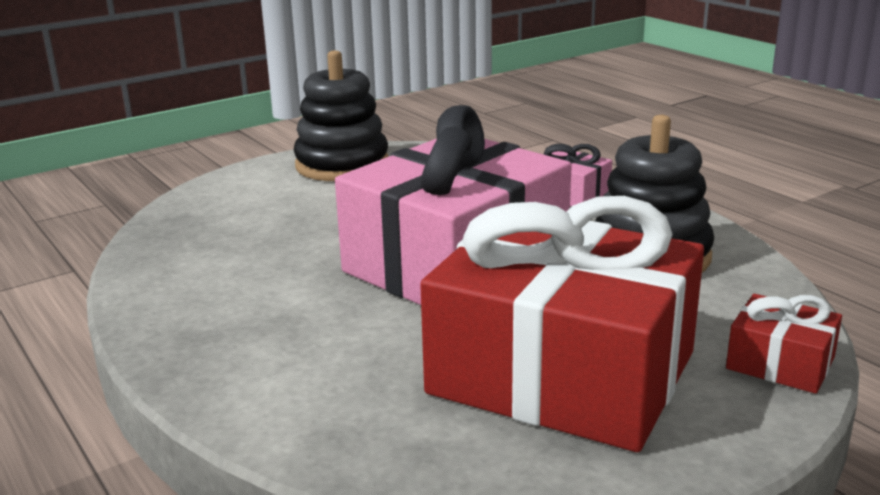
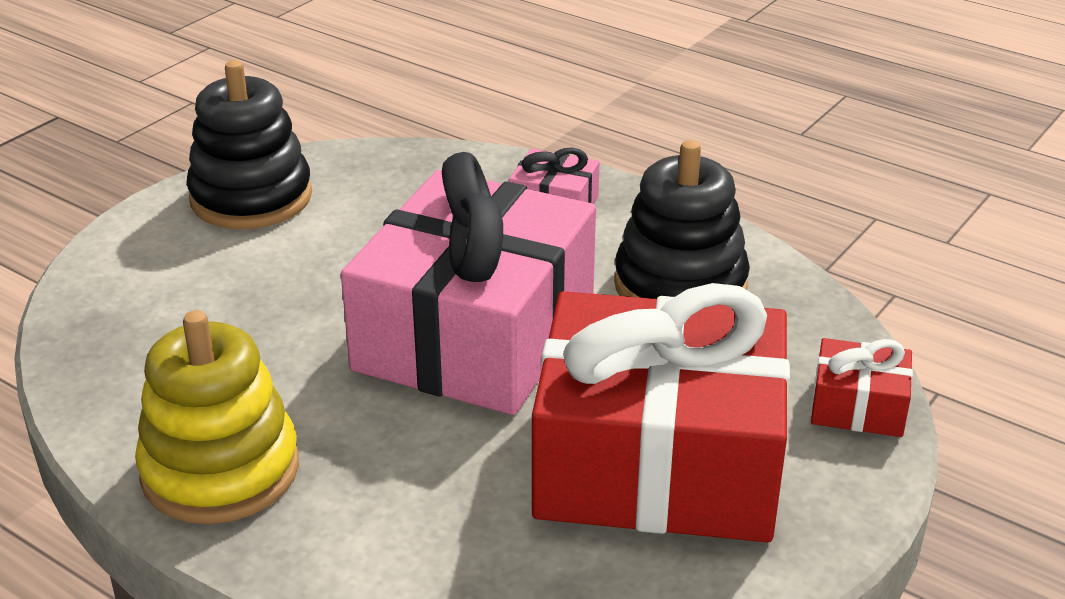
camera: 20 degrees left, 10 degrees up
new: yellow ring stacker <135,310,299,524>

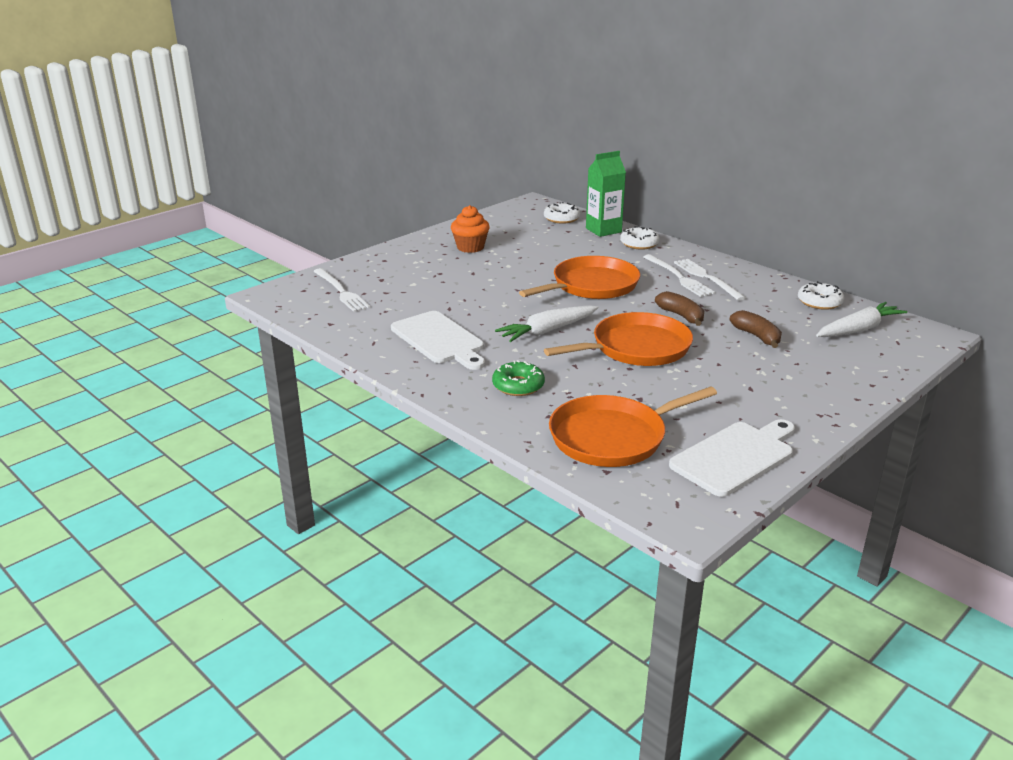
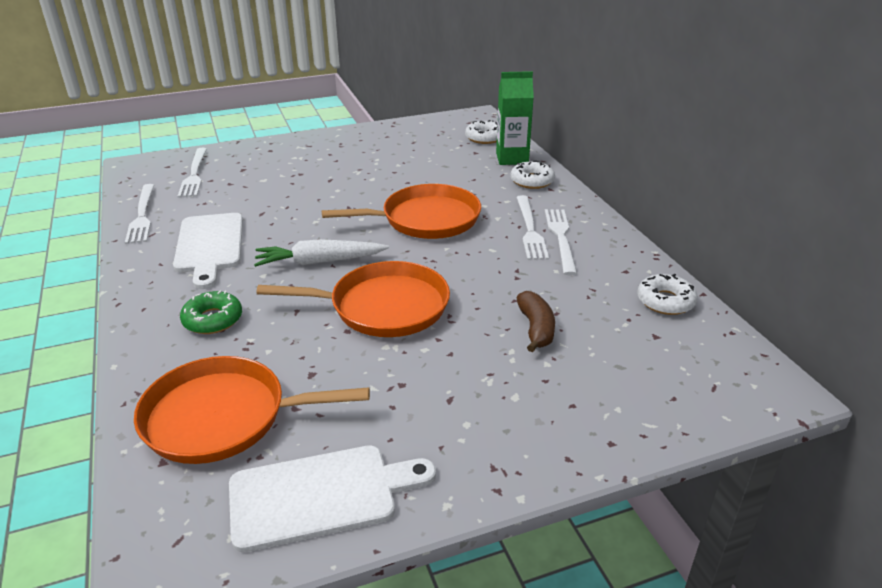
camera: 25 degrees right, 5 degrees up
gone: bright orange fairy cake <451,205,490,253>; brown banana fruit <655,291,704,326>; pure white toy carrot <816,302,907,337>
new: pure white fork <125,184,155,244>

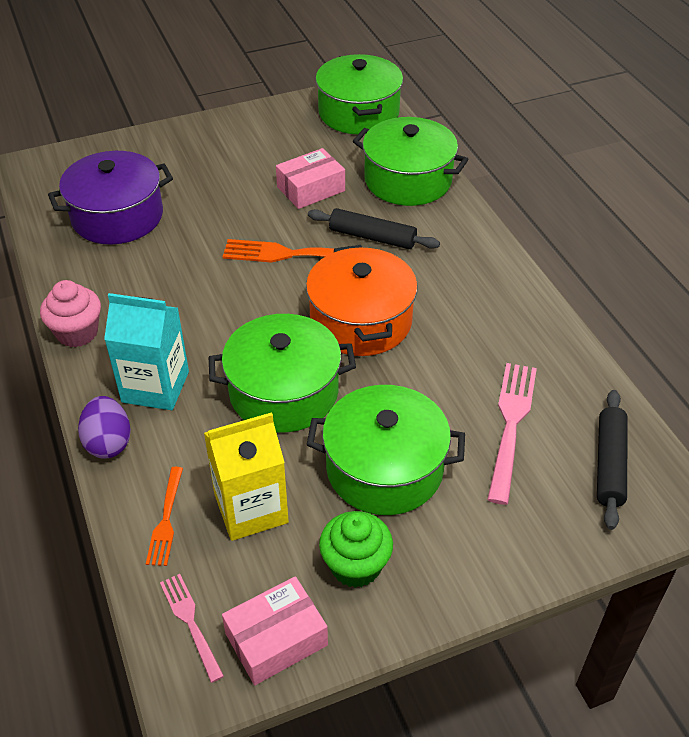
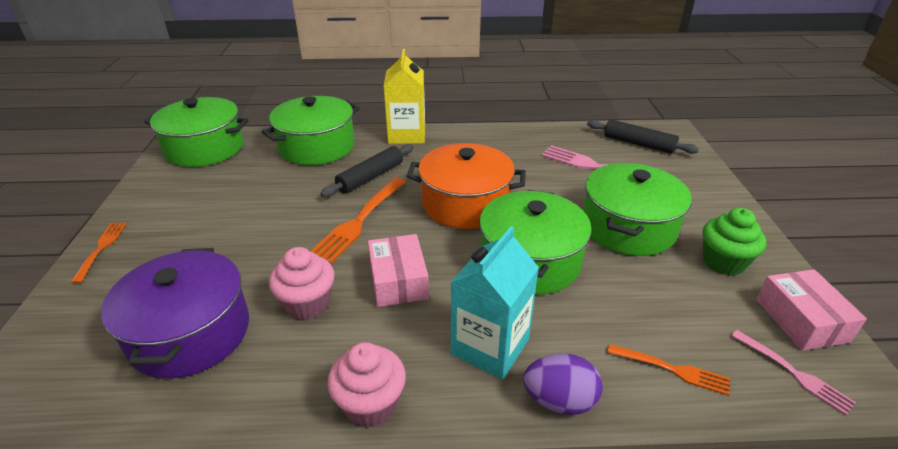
camera: 70 degrees left, 10 degrees down
new: bright orange fork <71,222,127,283>; pink fairy cake <269,247,335,320>
shifted: pink box <276,148,345,209> to <368,234,429,307>; yellow carton <204,412,289,541> to <384,49,425,144>
rotated: pink fork <160,574,224,683> = <731,330,856,415> 120 degrees counterclockwise

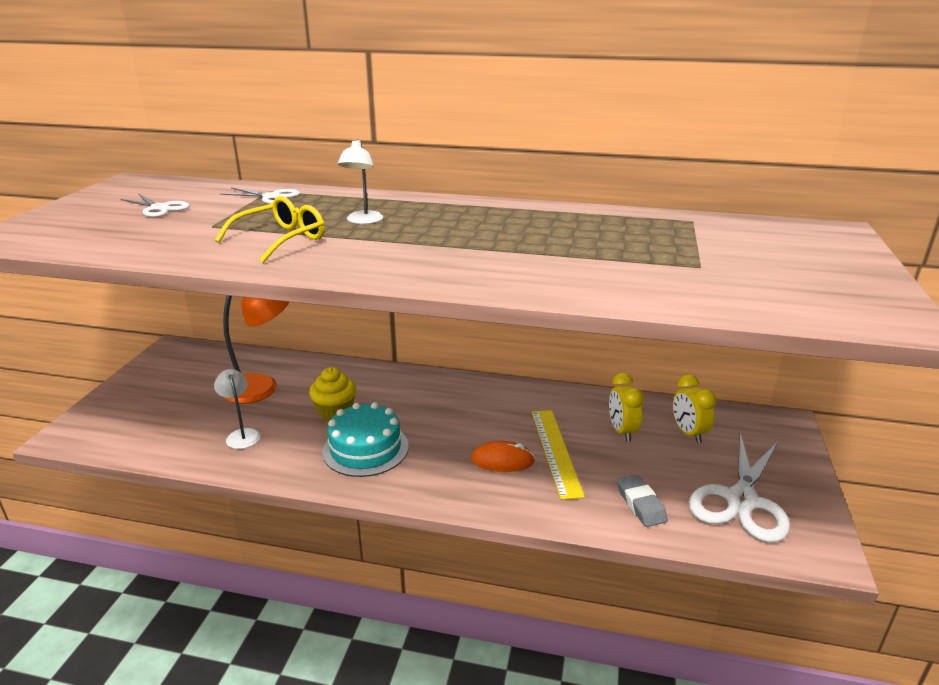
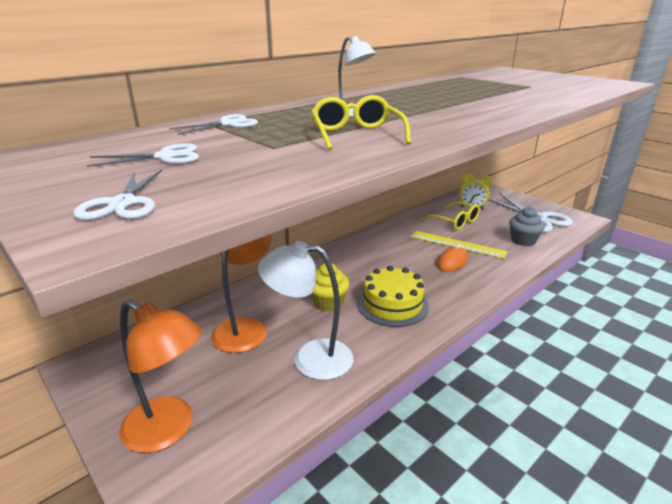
camera: 55 degrees left, 0 degrees up
new: pure white pair of scissors <73,170,162,220>; bright orange desk lamp <119,300,202,453>
swapped: yellow clock <609,373,644,442> to yellow eyeglasses <421,202,480,230>; grey eraser <617,475,668,527> to grey fairy cake <509,207,545,246>
repainted: aqua cake <322,402,409,477> to yellow cake <357,266,429,327>
scaled: pure white desk lamp <214,369,260,449> = <258,241,353,380> x1.76

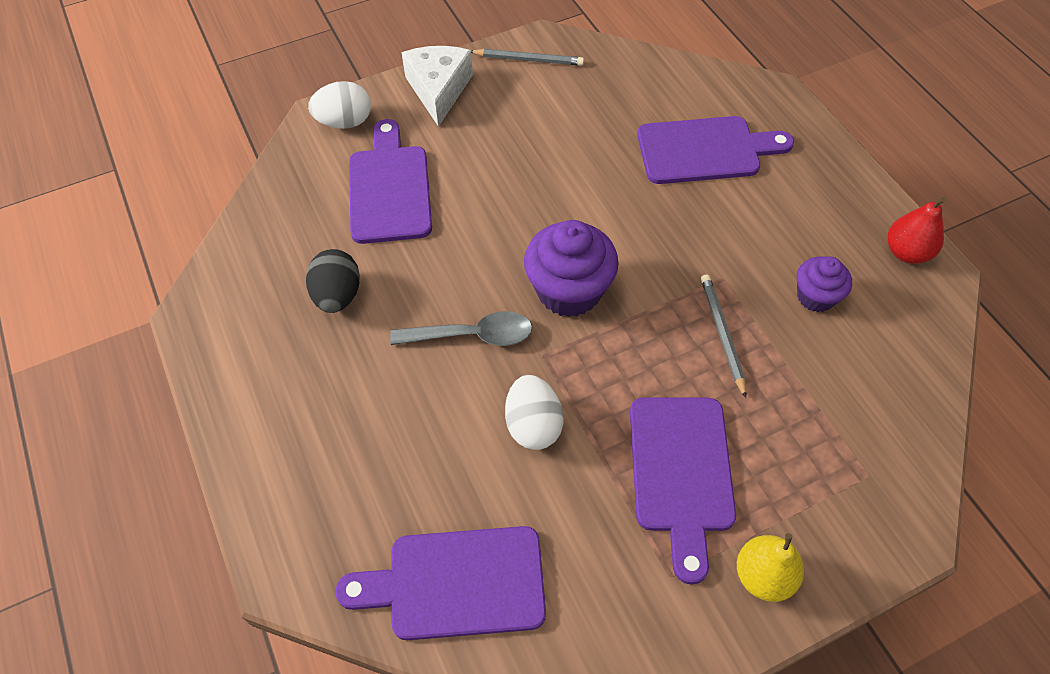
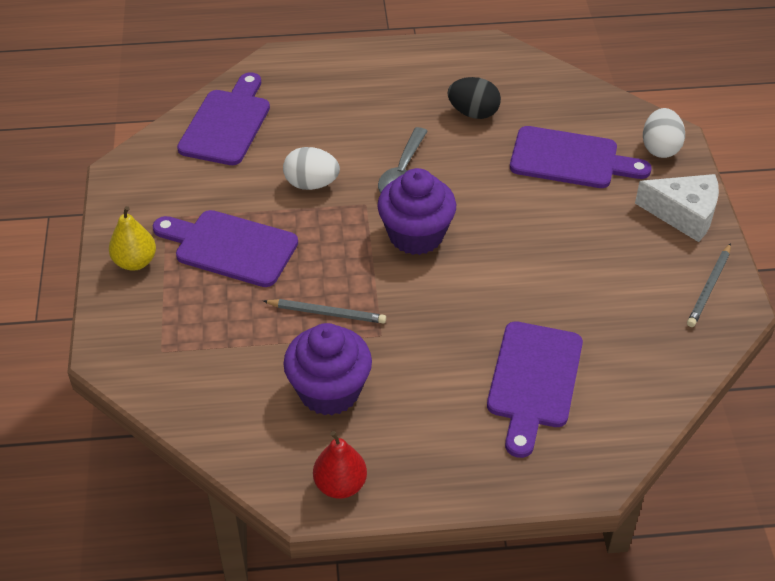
camera: 110 degrees right, 10 degrees down
scaled: violet fairy cake <797,256,852,312> = <283,323,372,415> x1.70

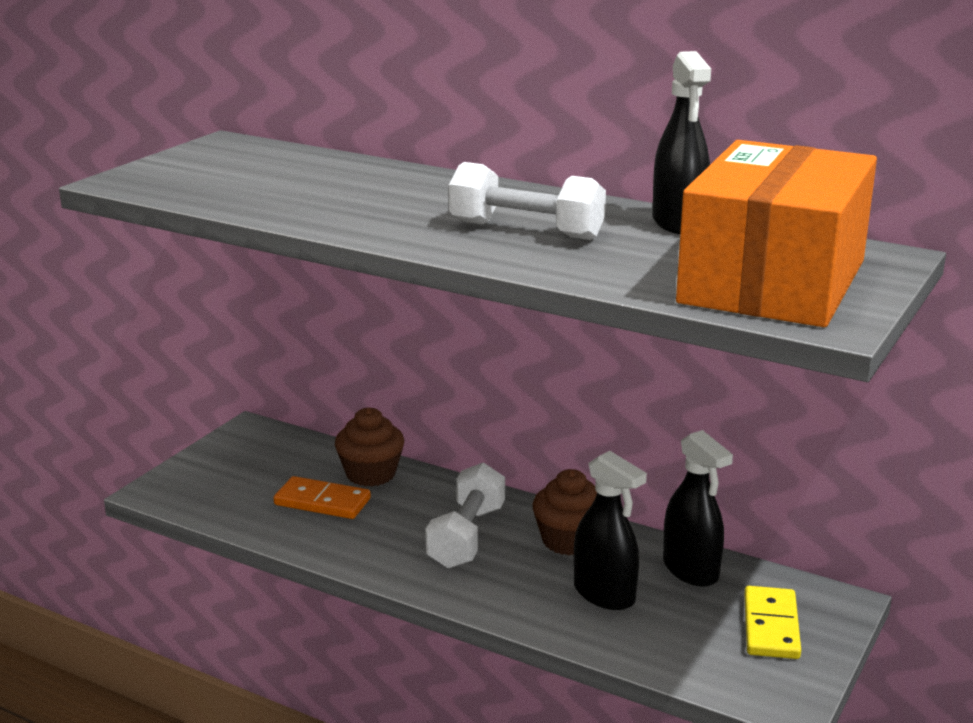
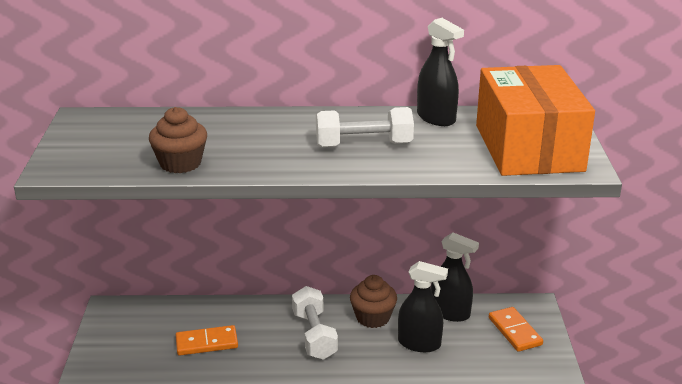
camera: 30 degrees left, 5 degrees up
shifted: brown fairy cake <335,407,404,486> to <149,107,207,173>
repainted: yellow domino tile <744,586,801,659> to bright orange domino tile <489,307,543,352>

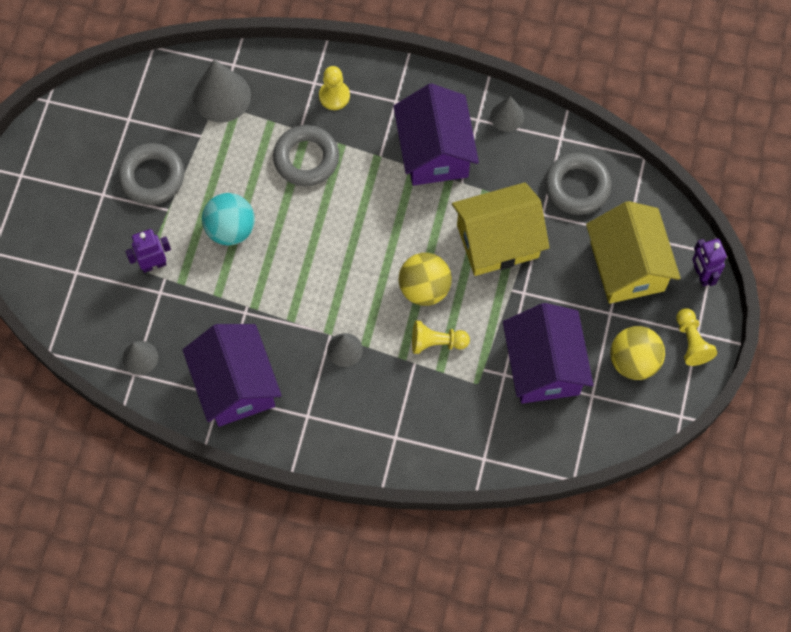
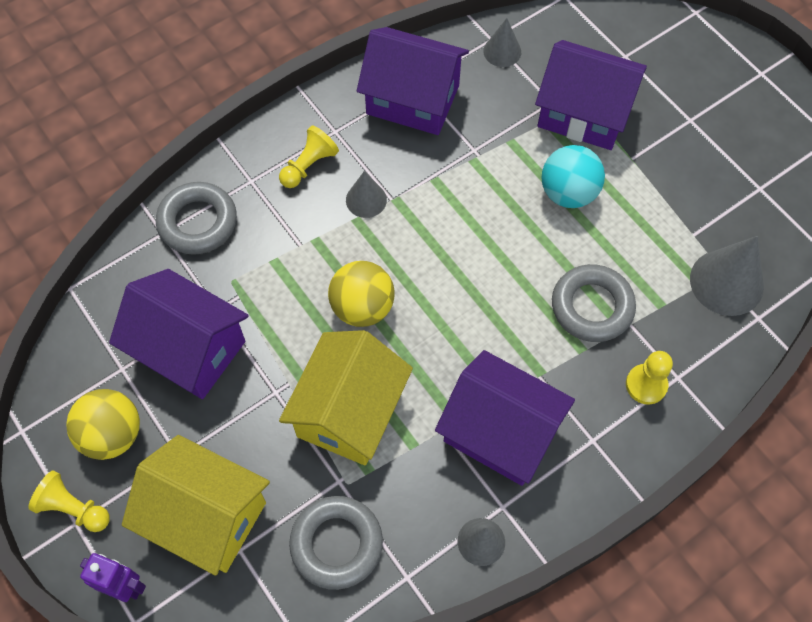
camera: 130 degrees right, 5 degrees down
shifted: grey hoop <118,143,184,205> to <156,182,237,255>; yellow chess pawn <412,321,470,354> to <279,125,339,188>
swapped: violet robot figure <125,229,171,273> to violet cottage <535,40,647,150>

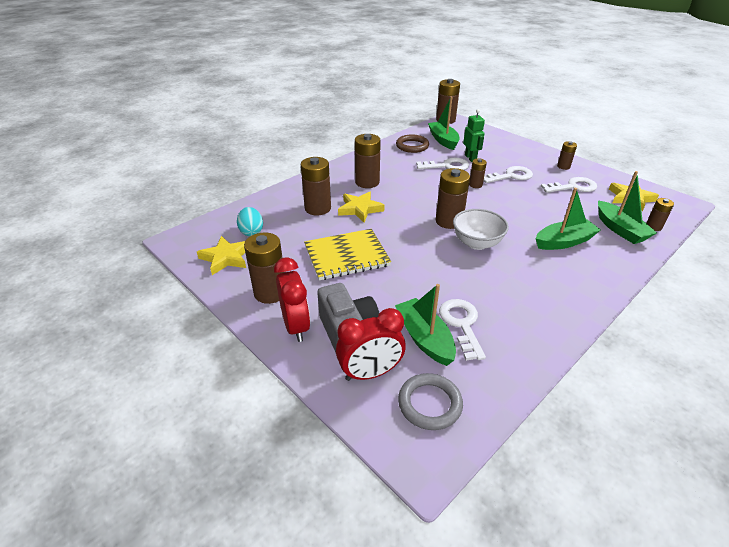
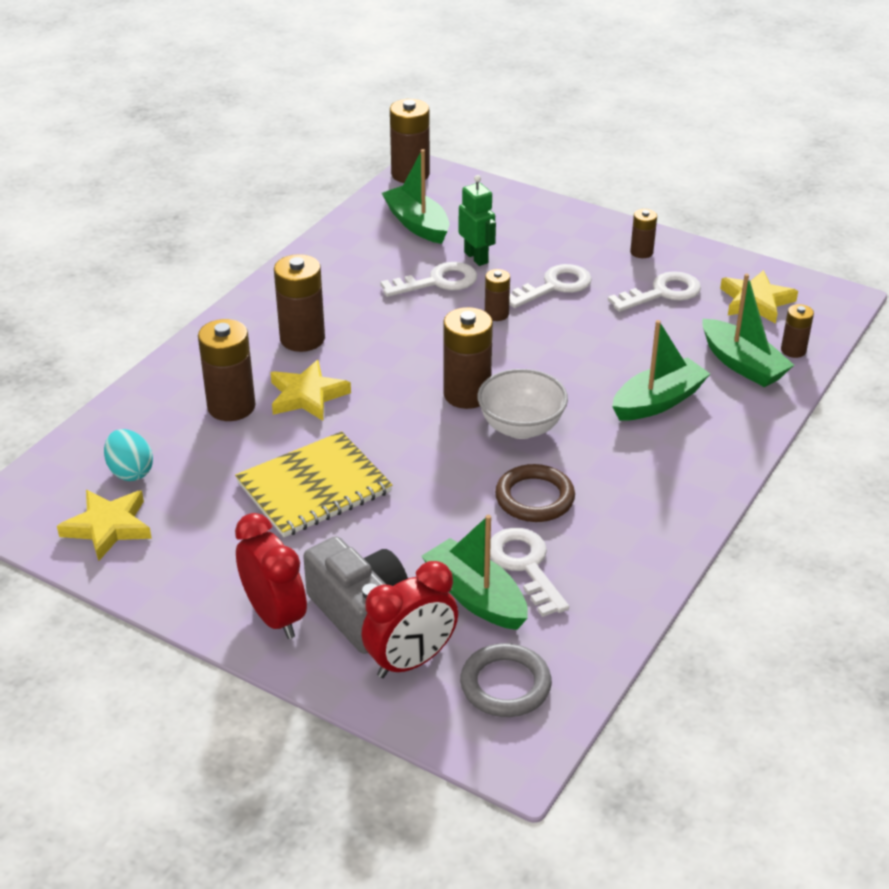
camera: 15 degrees left, 0 degrees up
gone: brown AA battery <244,233,285,304>
shifted: brown hoop <396,135,429,153> to <495,464,575,522>

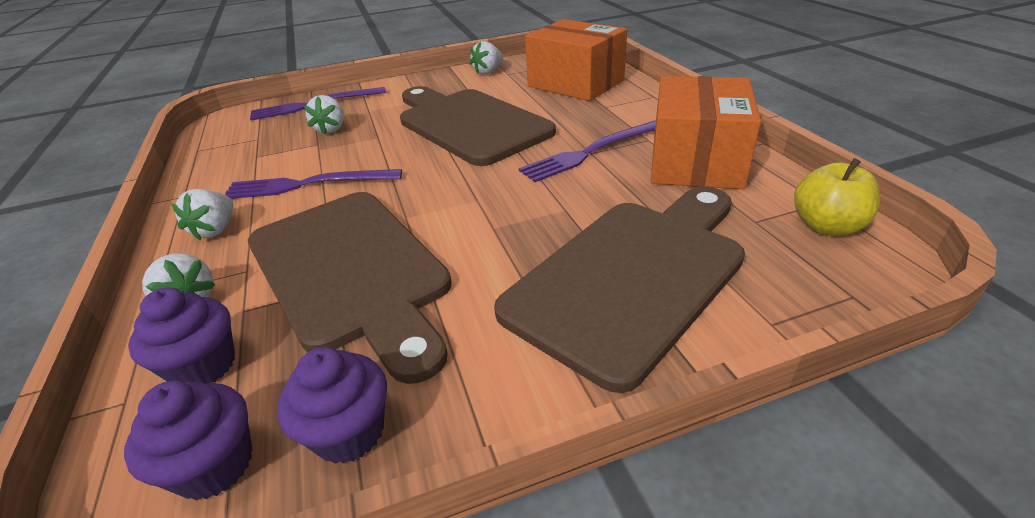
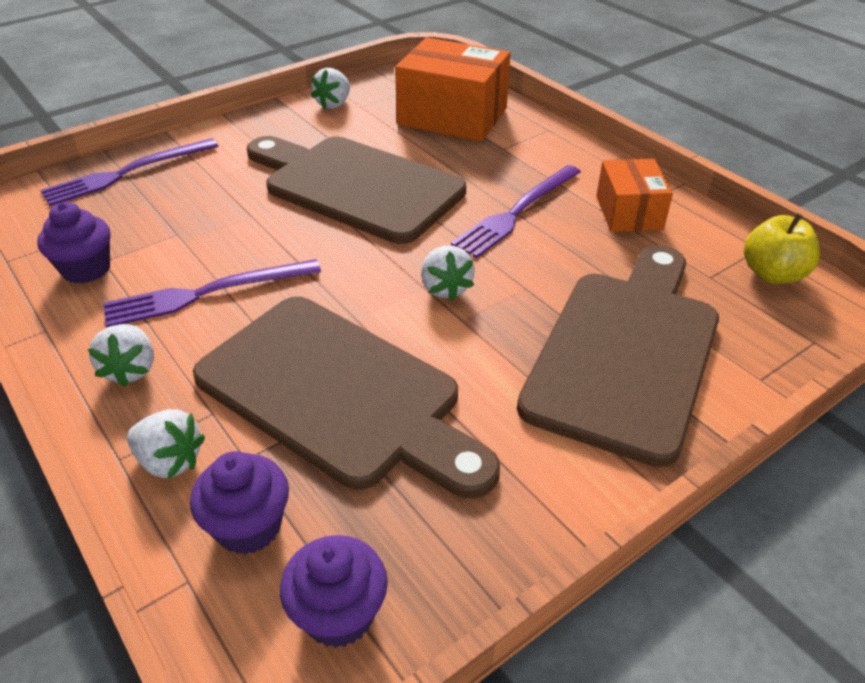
camera: 20 degrees left, 5 degrees up
shifted: pure white strawberry <304,95,344,134> to <421,246,475,301>; violet fairy cake <277,347,387,464> to <37,202,110,283>
scaled: bright orange box <651,76,761,189> = <596,159,673,232> x0.60

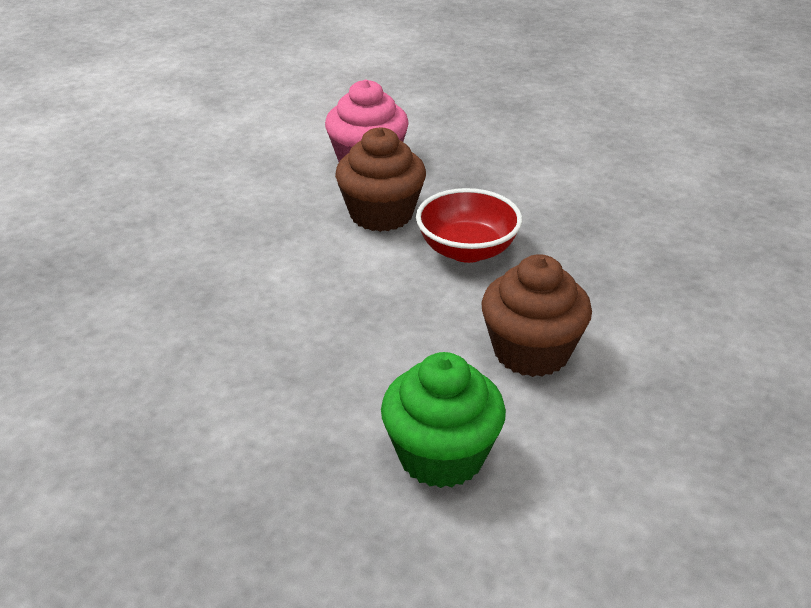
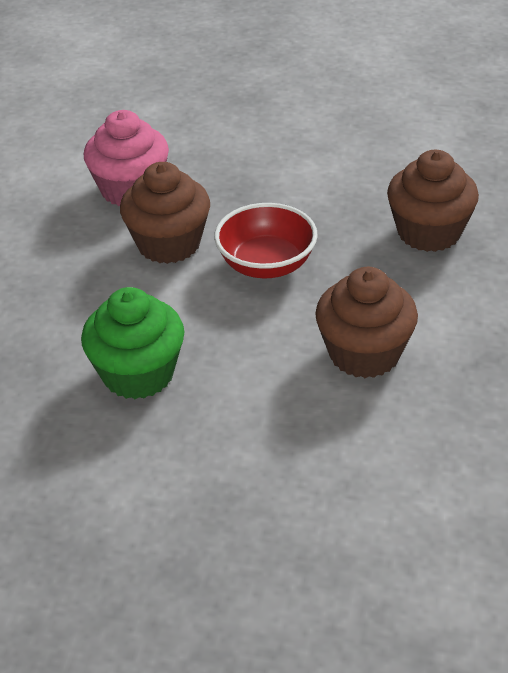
camera: 15 degrees left, 5 degrees up
new: brown fairy cake <387,150,479,252>
shifted: leaf-green fairy cake <381,352,506,488> to <81,287,184,399>

